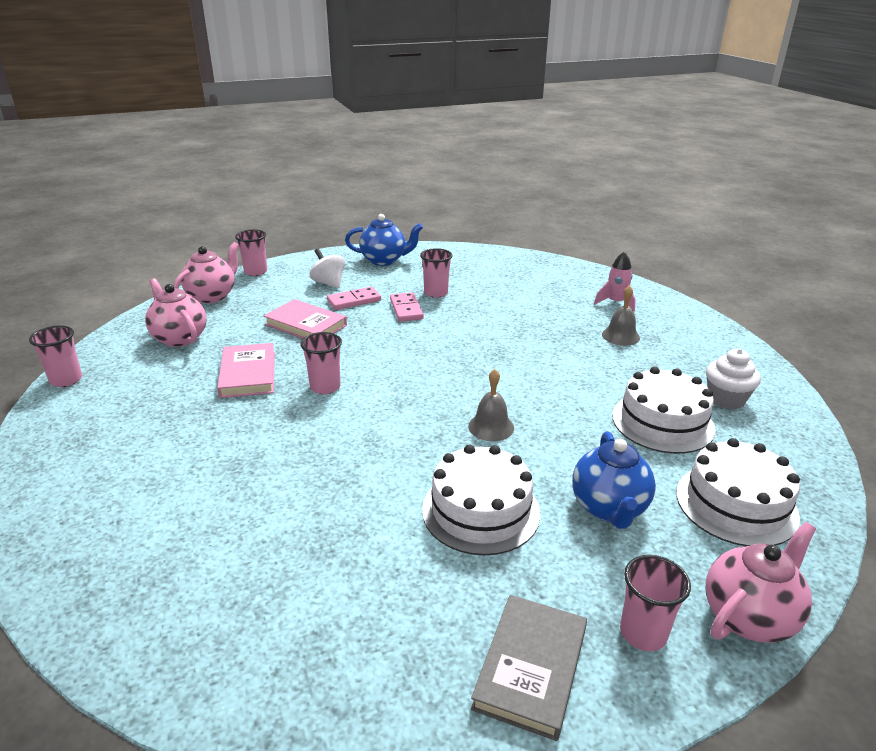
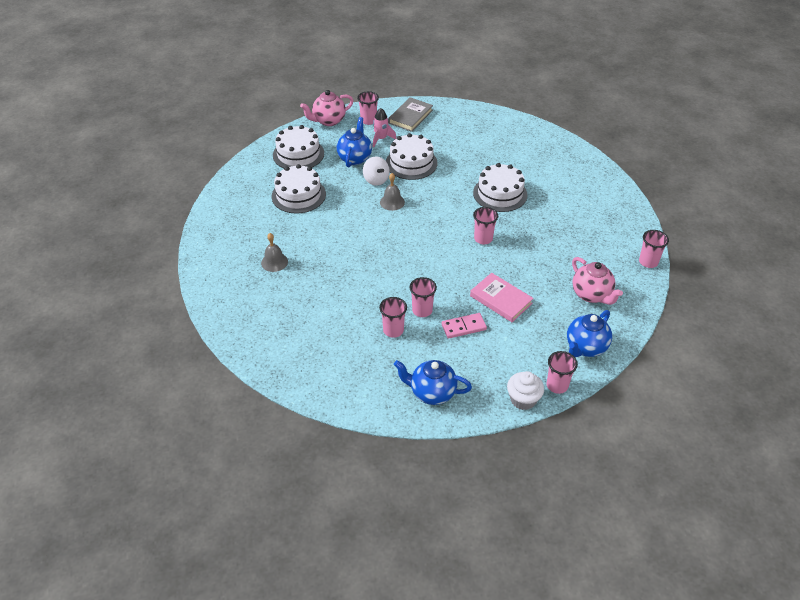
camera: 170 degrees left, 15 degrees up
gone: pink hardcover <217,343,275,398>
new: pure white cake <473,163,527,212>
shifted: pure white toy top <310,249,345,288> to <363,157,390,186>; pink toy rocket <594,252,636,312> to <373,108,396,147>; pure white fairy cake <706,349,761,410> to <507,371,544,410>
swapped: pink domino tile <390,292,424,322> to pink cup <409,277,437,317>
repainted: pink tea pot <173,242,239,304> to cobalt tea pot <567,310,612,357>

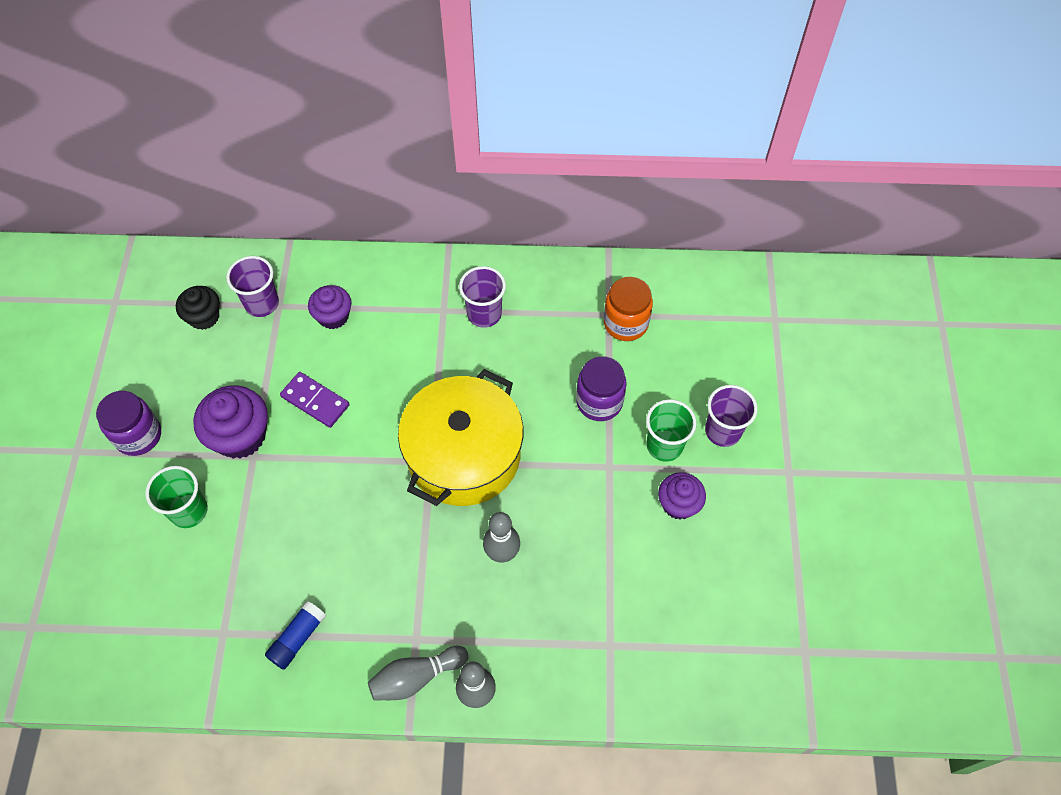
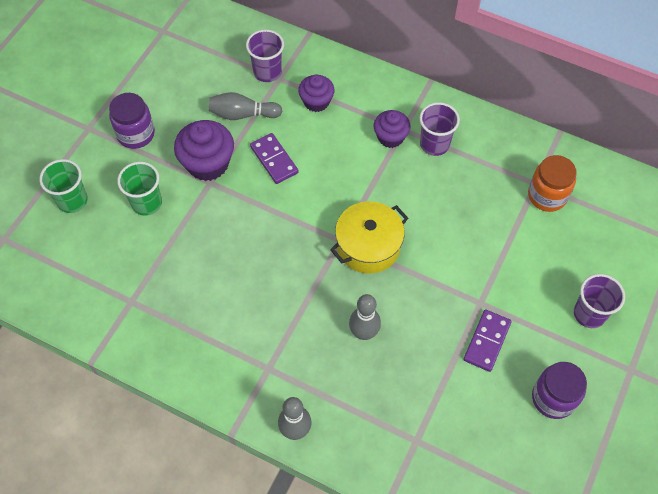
camera: 25 degrees right, 0 degrees up
gone: black fairy cake <176,286,220,330>; cobalt glue stick <265,601,326,670>
new: violet domino tile <463,309,512,372>
shifted: violet preserve jar <576,356,627,421> to <532,362,587,419>; leaf-green cup <646,399,696,462> to <39,159,88,213>; violet fairy cake <658,472,706,520> to <374,110,411,148>; grey skittle <368,646,468,701> to <209,92,282,120>
scaled: yellow pot <398,369,524,506> = <330,201,408,274> x0.66

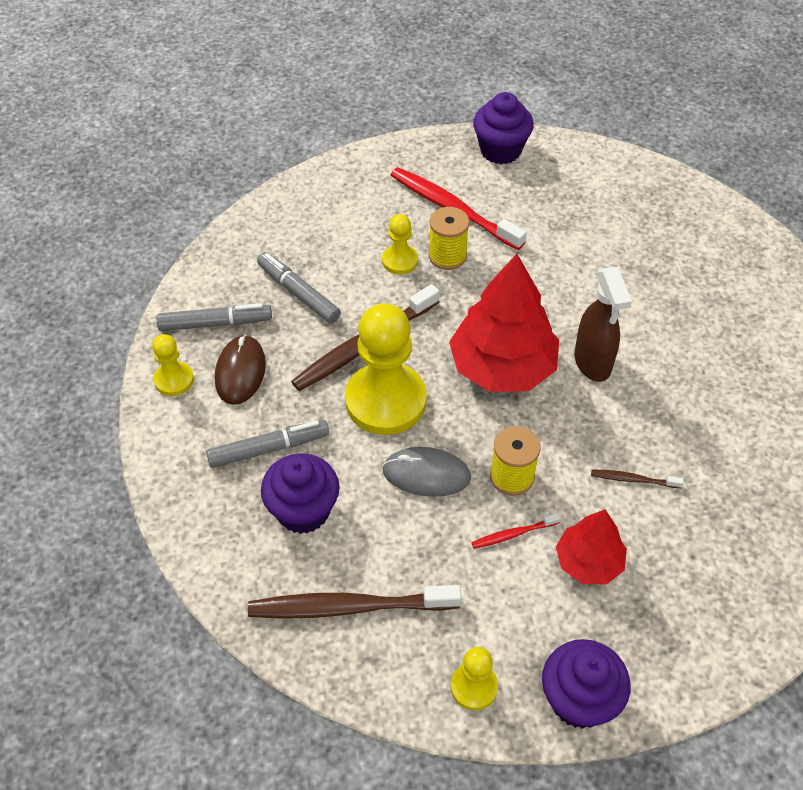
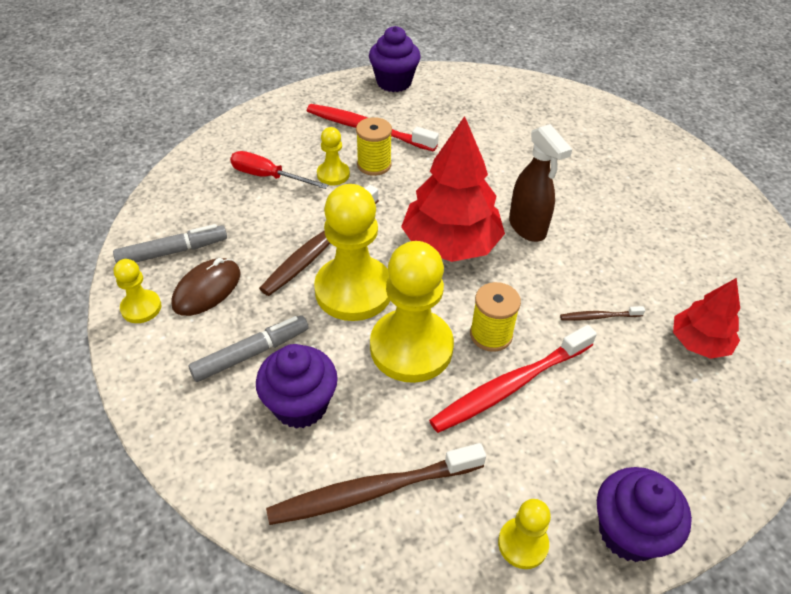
camera: 15 degrees left, 5 degrees down
gone: grey marker <257,252,341,323>
new: crimson flat screwdriver <230,151,328,189>
shifted: crimson toy tree <556,509,627,585> to <673,278,740,359>
swapped: grey PC mouse <382,447,471,497> to yellow chess pawn <370,241,454,383>
rotated: brown PC mouse <215,335,266,405> = <171,258,240,316> 45 degrees clockwise
scaled: crimson tooth brush <471,513,561,549> = <429,325,597,433> x2.18

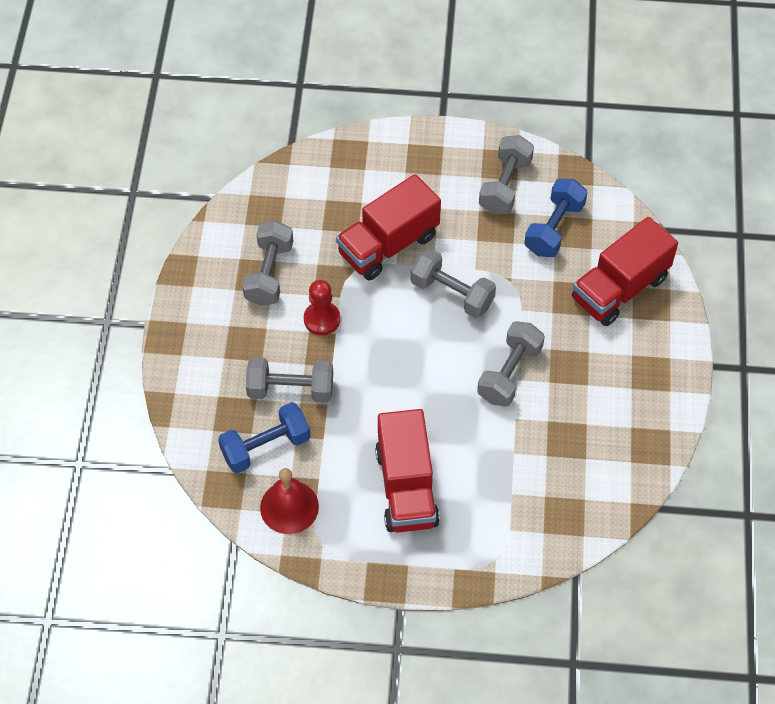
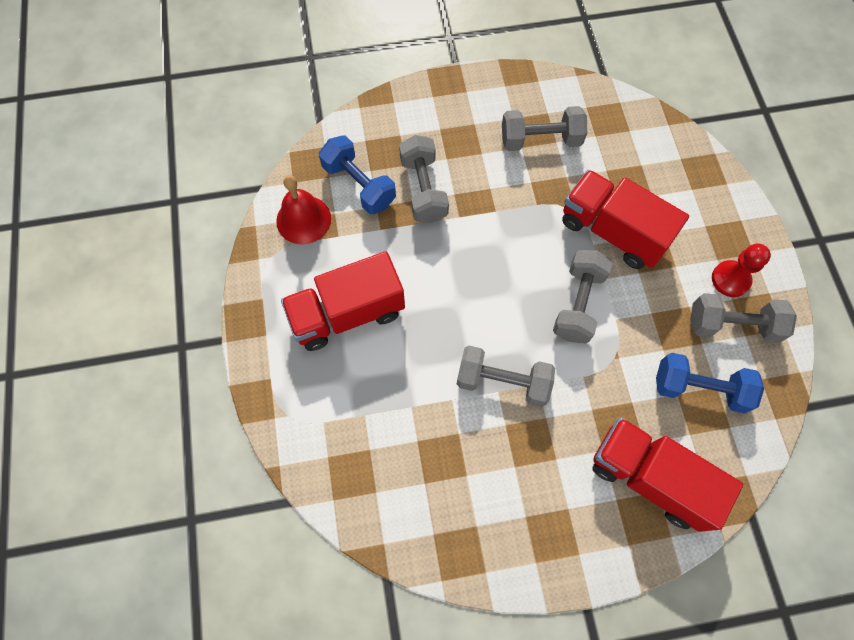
camera: 75 degrees right, 10 degrees up
shifted: crimson chess pawn <304,280,340,335> to <712,243,771,297>

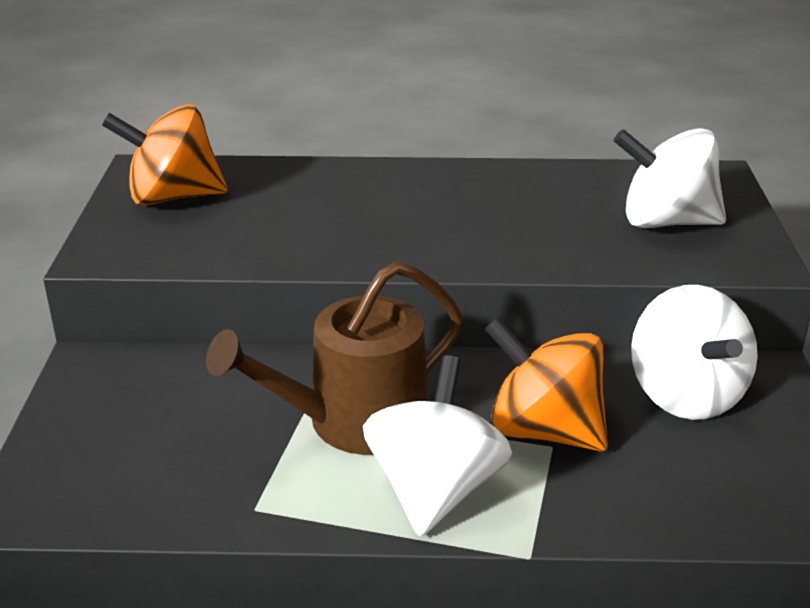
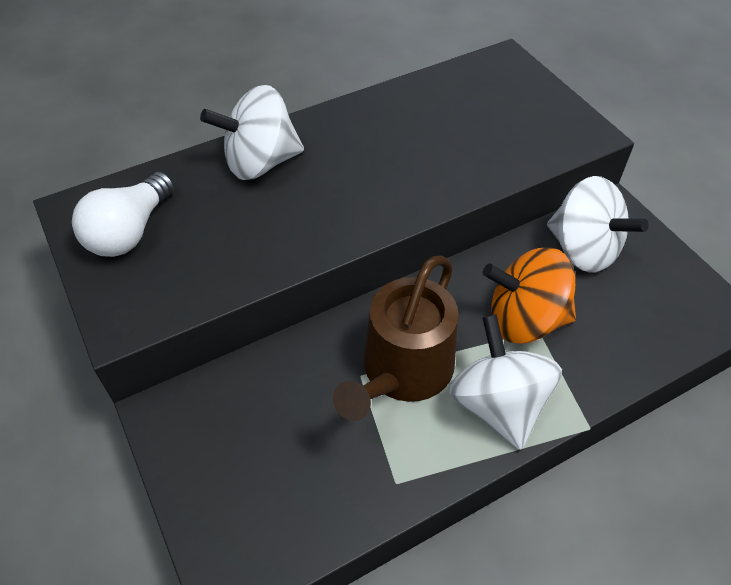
camera: 30 degrees left, 20 degrees up
shifted: pure white toy top <613,128,726,228> to <200,85,304,180>
swapped: bright orange toy top <102,104,228,205> to pure white lightbulb <72,172,174,257>

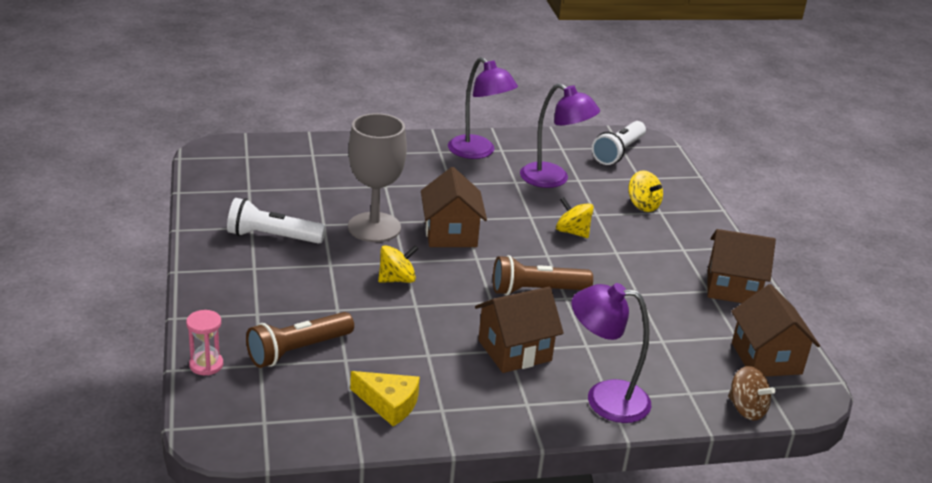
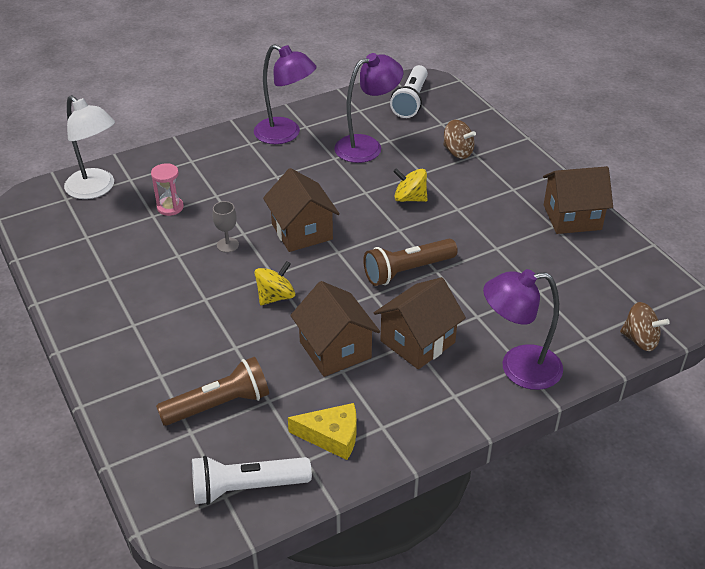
camera: 15 degrees left, 10 degrees up
new: pure white desk lamp <64,95,115,199>
shifted: pure white flashlight <227,198,326,244> to <192,456,312,505>; brown cottage <731,284,820,377> to <290,281,380,377>; pink sand timer <186,310,223,375> to <151,163,184,216>
repainted: yellow toy top <628,170,663,212> to brown toy top <443,120,476,159>
rotated: violet desk lamp <520,83,600,188> = <334,53,403,163> 45 degrees counterclockwise; brown flashlight <246,312,354,368> = <156,357,269,426> 150 degrees counterclockwise
scaled: grey goblet <348,113,407,242> = <213,201,239,253> x0.42

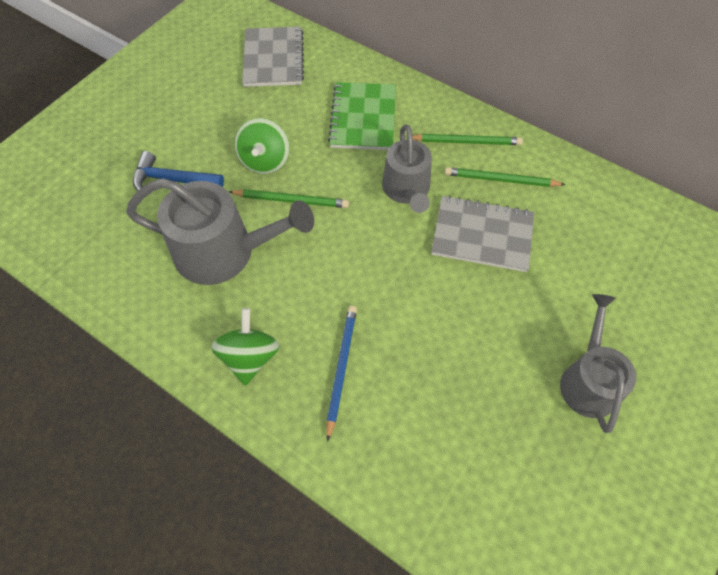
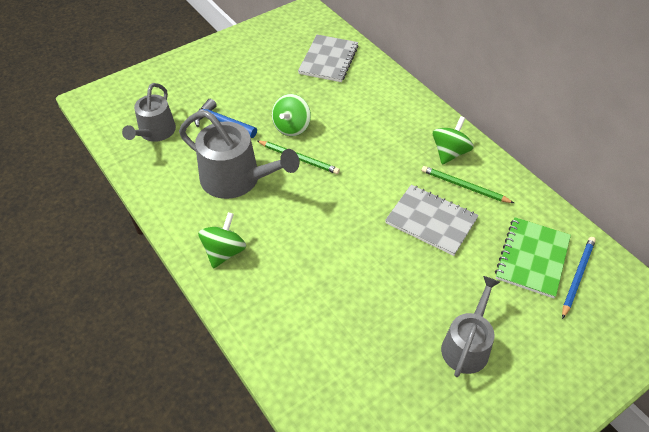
camera: 20 degrees right, 10 degrees down
shifted: leaf-green exercise book <328,82,396,150> to <495,217,571,298>; grey watering pot <382,124,432,213> to <122,83,176,142>; cobalt lead pencil <326,306,357,442> to <562,237,596,319>
swapped: leaf-green lead pencil <413,134,523,145> to leaf-green toy top <433,116,474,165>

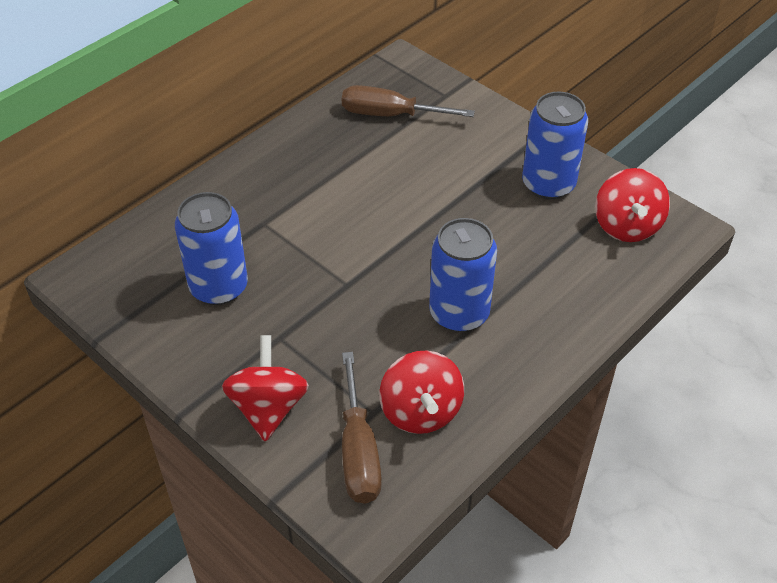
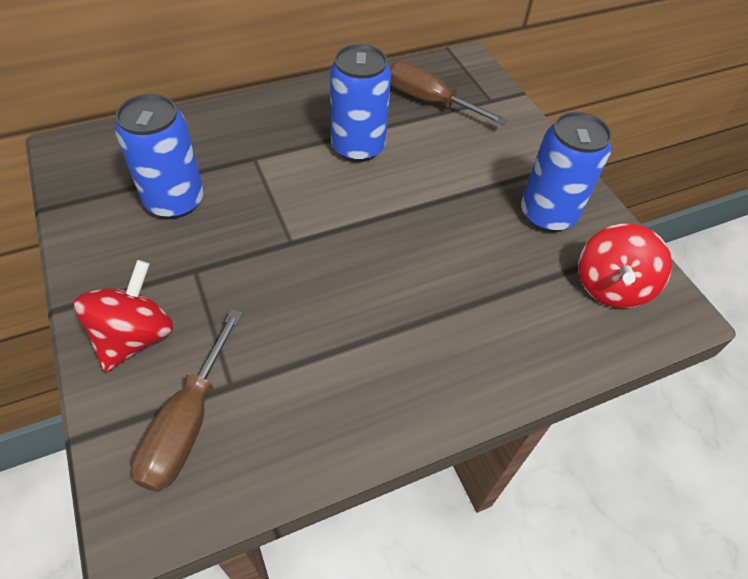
camera: 20 degrees right, 5 degrees up
gone: crimson toy top <379,351,464,434>
shifted: cobalt can <429,218,497,332> to <330,44,391,162>

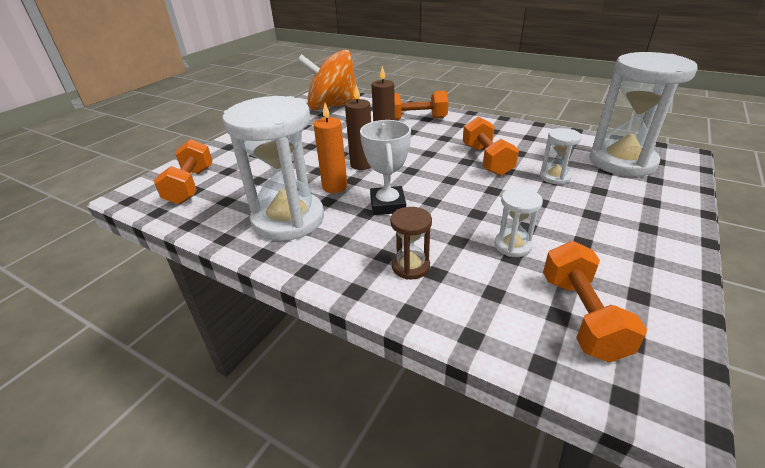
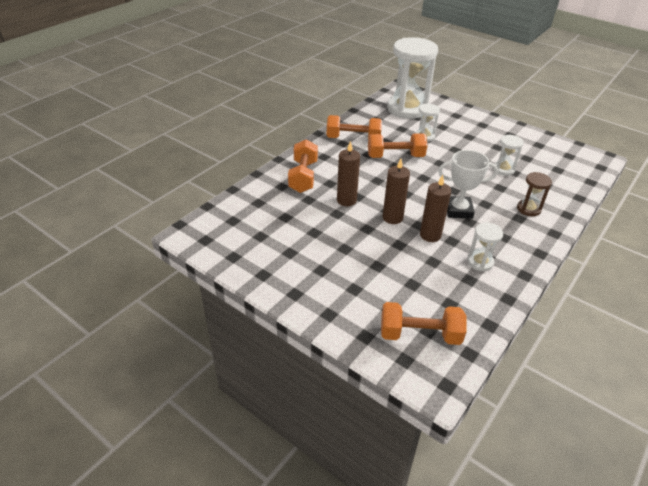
camera: 85 degrees left, 5 degrees up
gone: bright orange toy top <297,50,359,110>
shifted: bright orange free weight <543,241,647,363> to <327,115,382,138>
repainted: bright orange candle <314,103,347,193> to brown candle <420,175,451,242>
scaled: pure white sand timer <222,96,324,241> = <467,223,503,272> x0.45

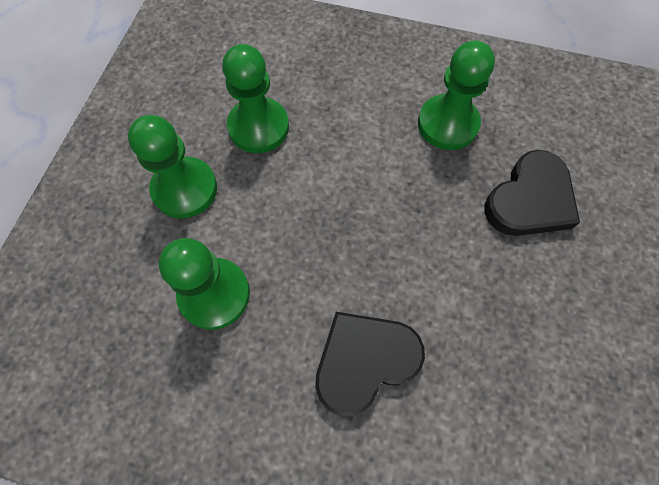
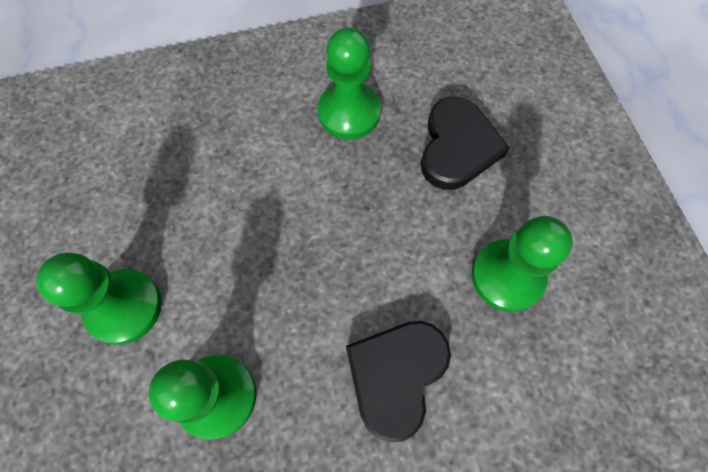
camera: 30 degrees left, 0 degrees up
shifted: leaf-green chess pawn <222,44,289,153> to <472,216,573,312>

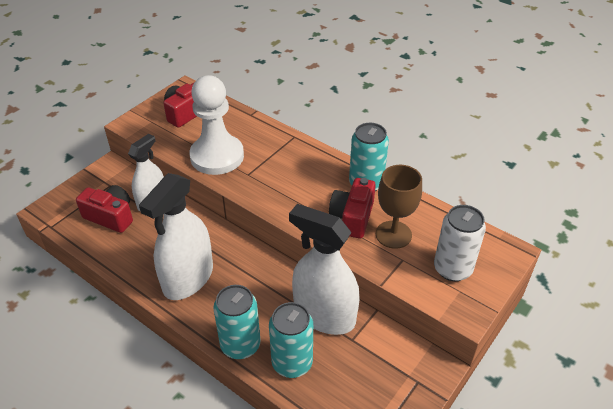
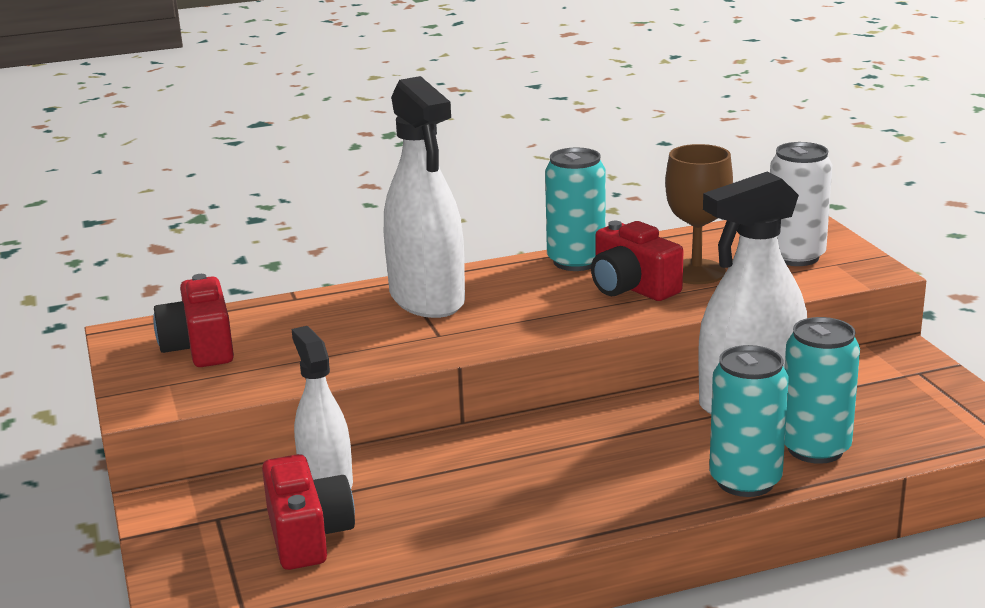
camera: 55 degrees left, 20 degrees down
gone: pure white chess pawn <189,75,244,175>
shifted: pure white sprayer <139,173,213,300> to <384,76,465,318>
rotated: crimson photo camera <76,185,133,233> = <262,454,355,570> 105 degrees clockwise

